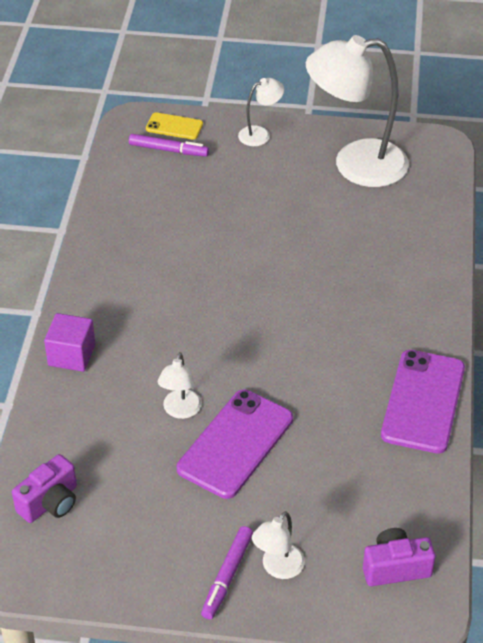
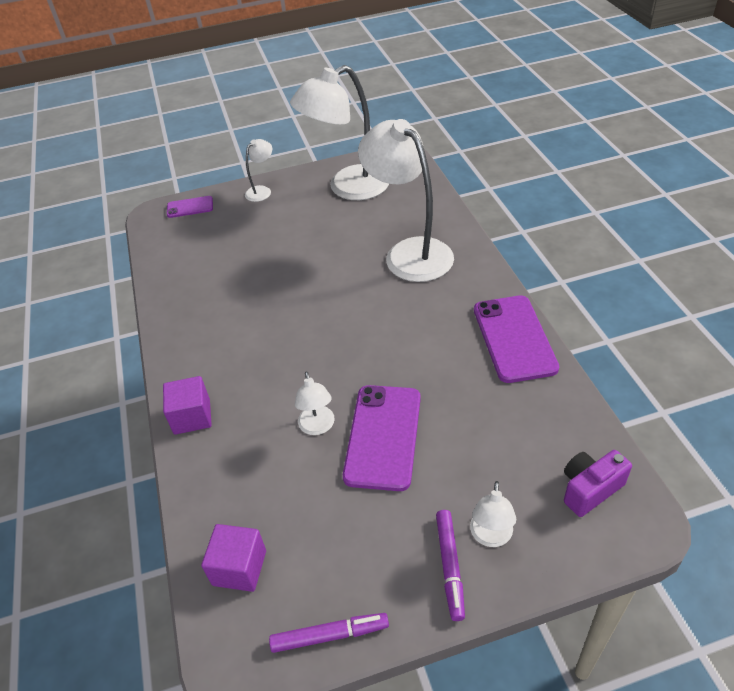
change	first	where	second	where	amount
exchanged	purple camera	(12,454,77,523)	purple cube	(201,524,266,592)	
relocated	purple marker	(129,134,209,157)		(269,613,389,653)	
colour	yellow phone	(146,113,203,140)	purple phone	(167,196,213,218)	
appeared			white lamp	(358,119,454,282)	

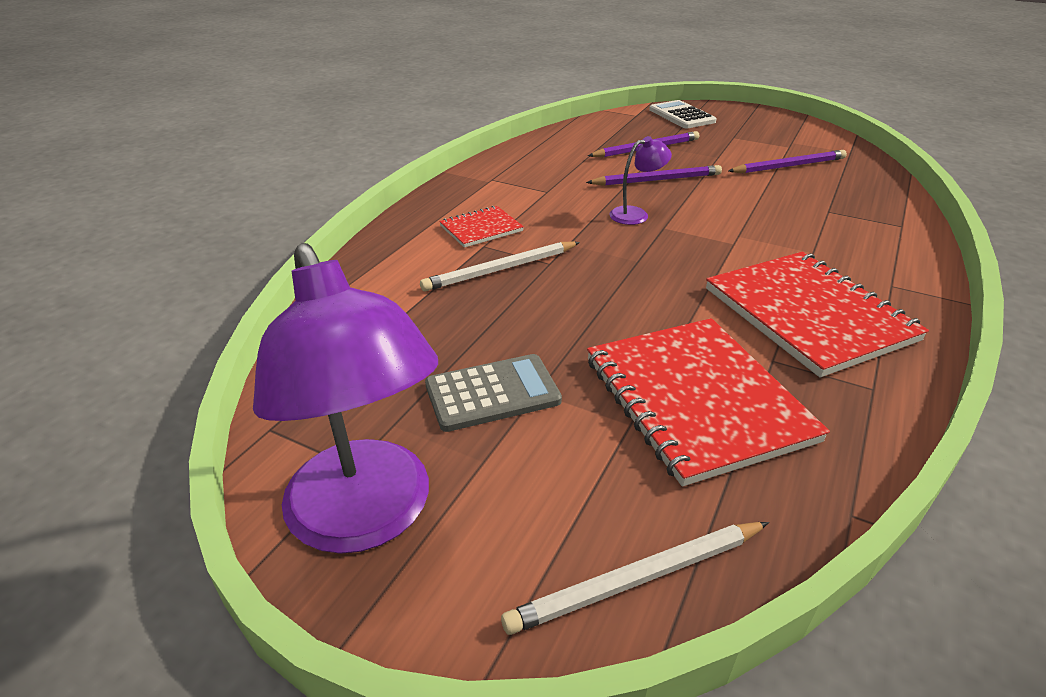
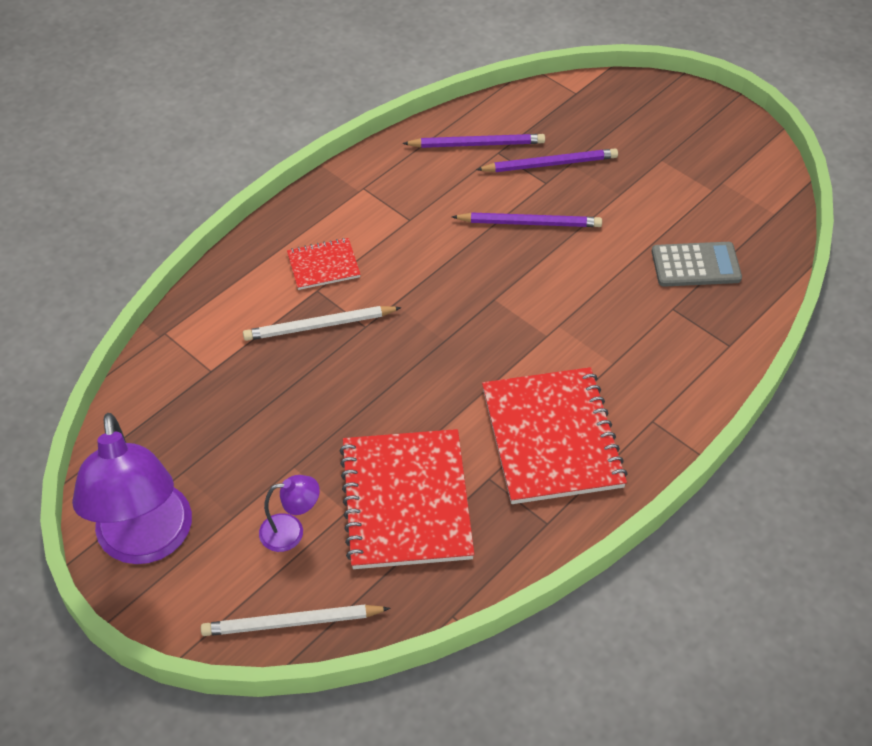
change	first	where	second	where	amount
relocated	grey calculator	(425,354,562,432)		(652,242,742,287)	
relocated	purple lamp	(609,136,672,225)		(259,475,320,552)	
missing	white calculator	(649,100,717,129)			
relocated	purple pencil	(728,150,847,173)		(402,134,545,148)	

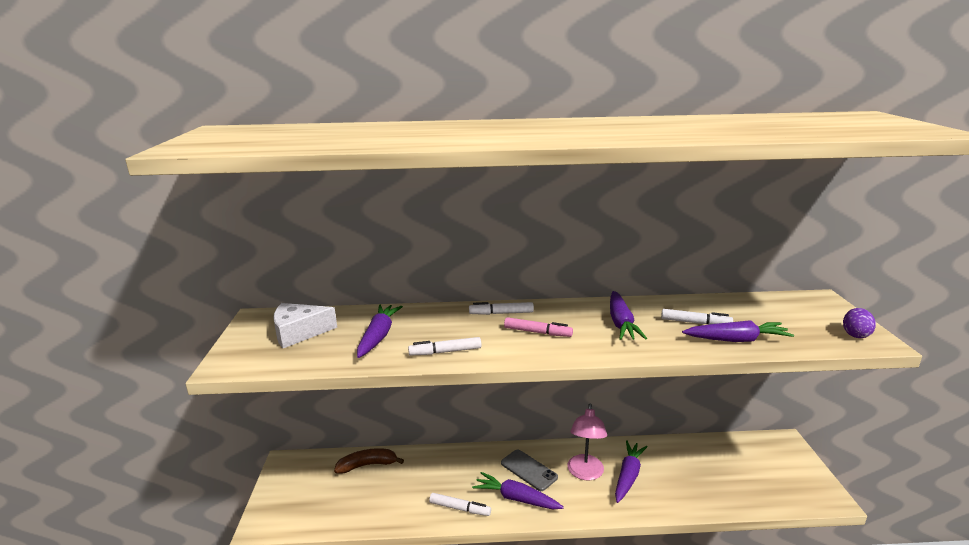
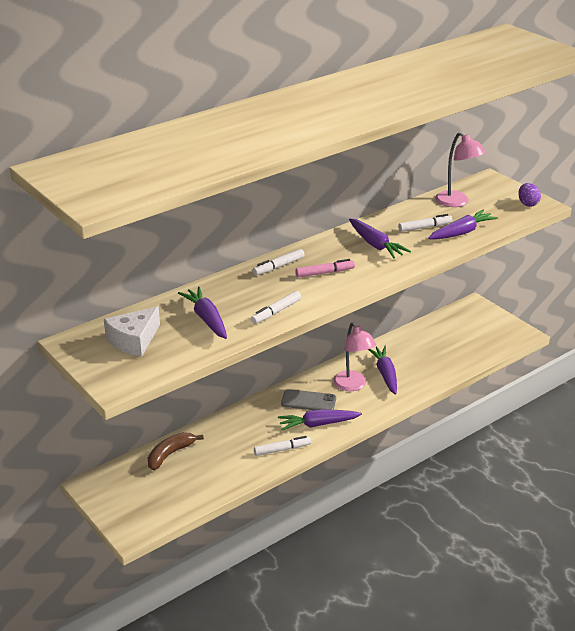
change	first	where	second	where	amount
appeared			pink lamp	(435,132,486,207)	

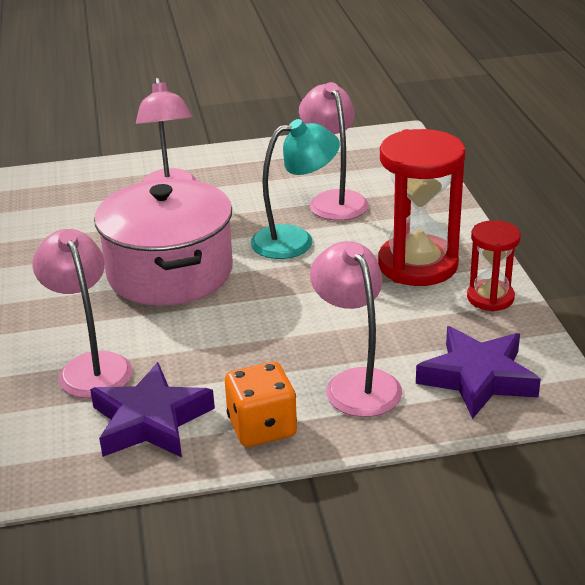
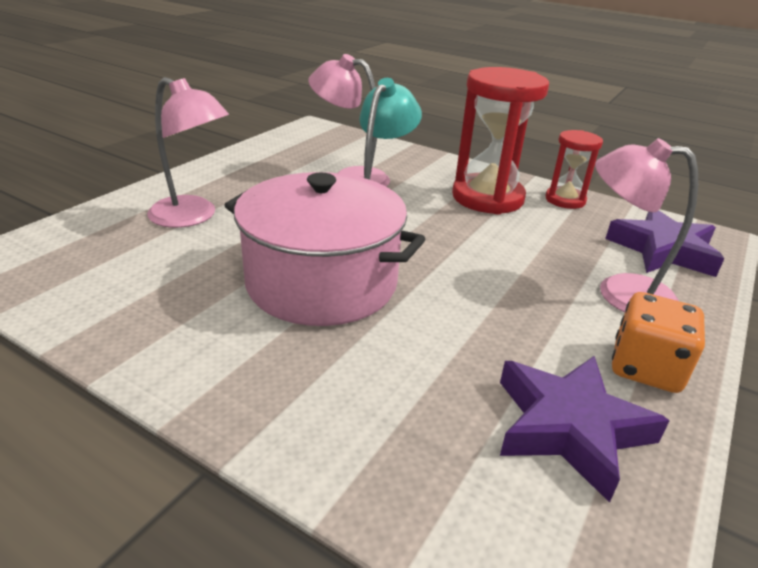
change	first	where	second	where	amount
missing	pink lamp	(32,229,133,398)			

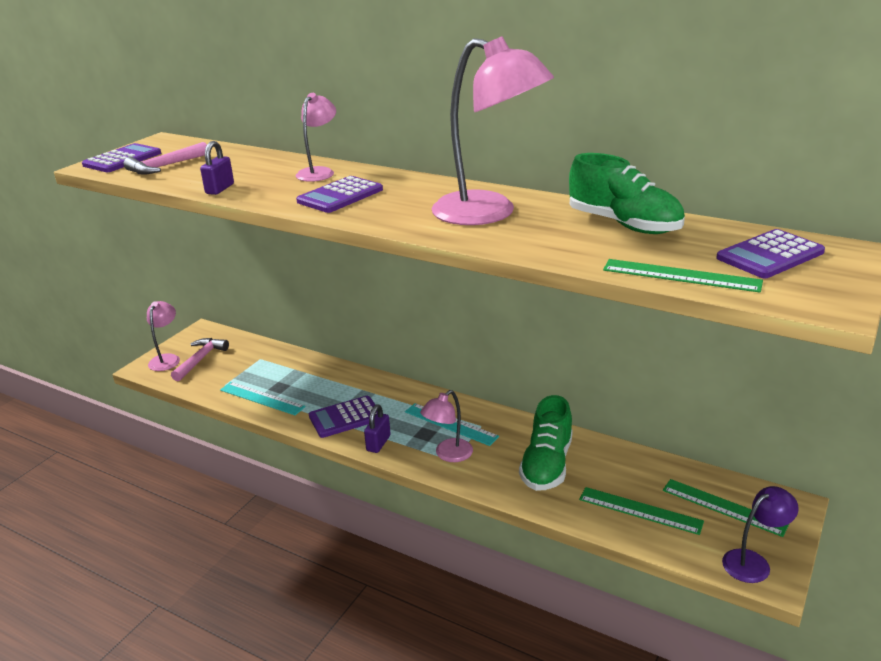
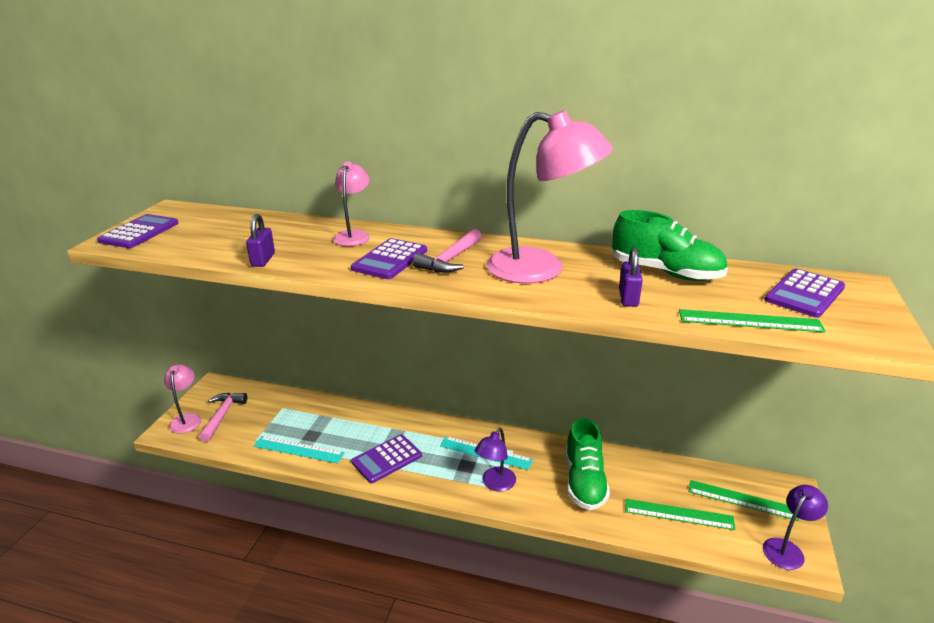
change	first	where	second	where	amount
relocated	pink hammer	(123,142,207,175)		(413,229,482,273)	
relocated	purple padlock	(364,404,391,453)		(619,247,643,307)	
colour	pink lamp	(420,390,473,462)	purple lamp	(475,428,516,492)	

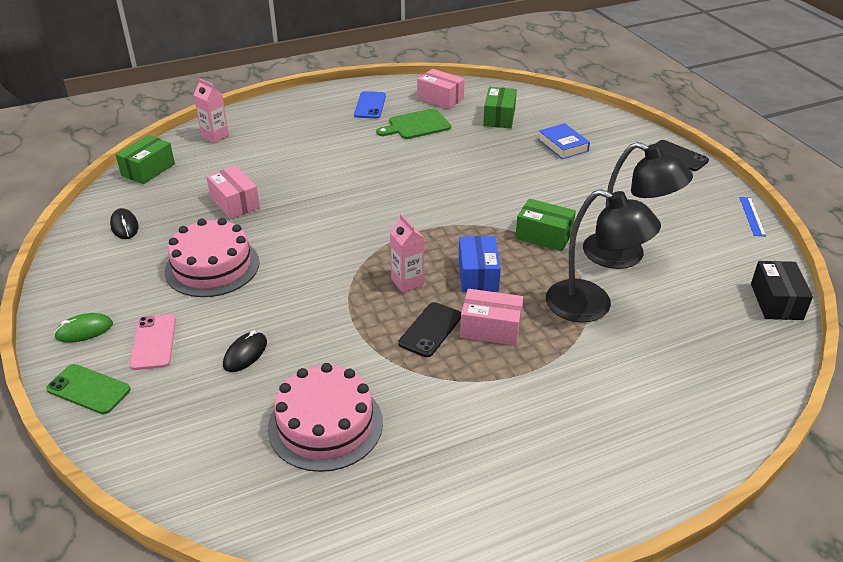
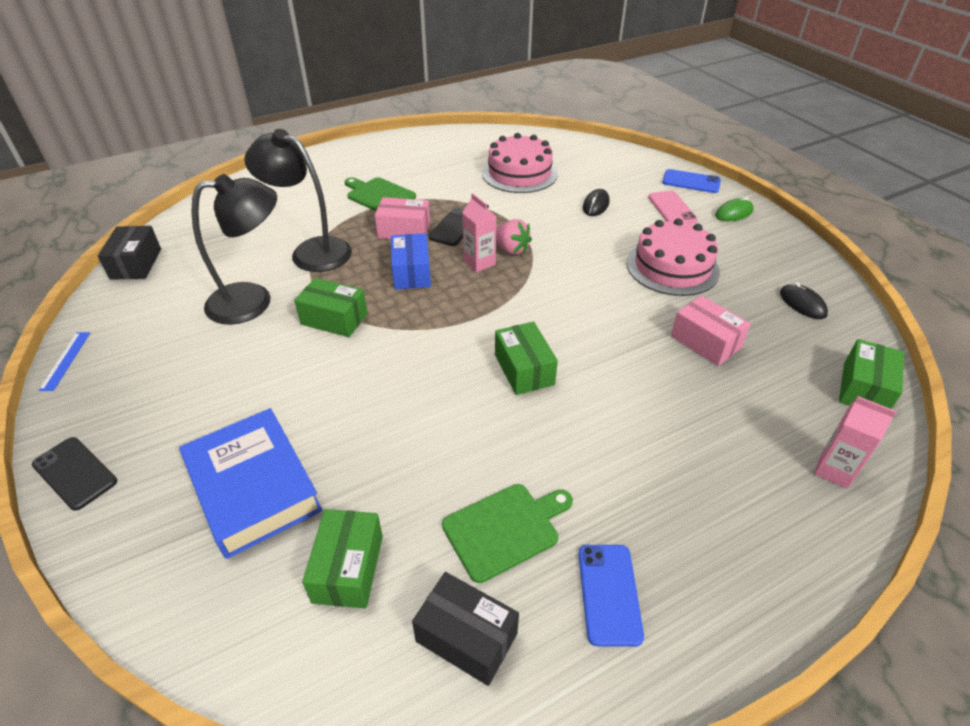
change	first	where	second	where	amount
colour	green phone	(46,364,131,414)	blue phone	(662,169,721,193)	
colour	pink box	(417,69,465,109)	black box	(412,572,519,686)	
size	blue book	(538,123,590,159)		(179,408,323,559)	x1.76
spun	black lamp	(583,142,693,269)		(191,174,277,325)	135 degrees clockwise
appeared			green cutting board	(344,177,416,211)	
appeared			green box	(495,322,558,395)	
appeared			pink strawberry	(496,219,532,255)	

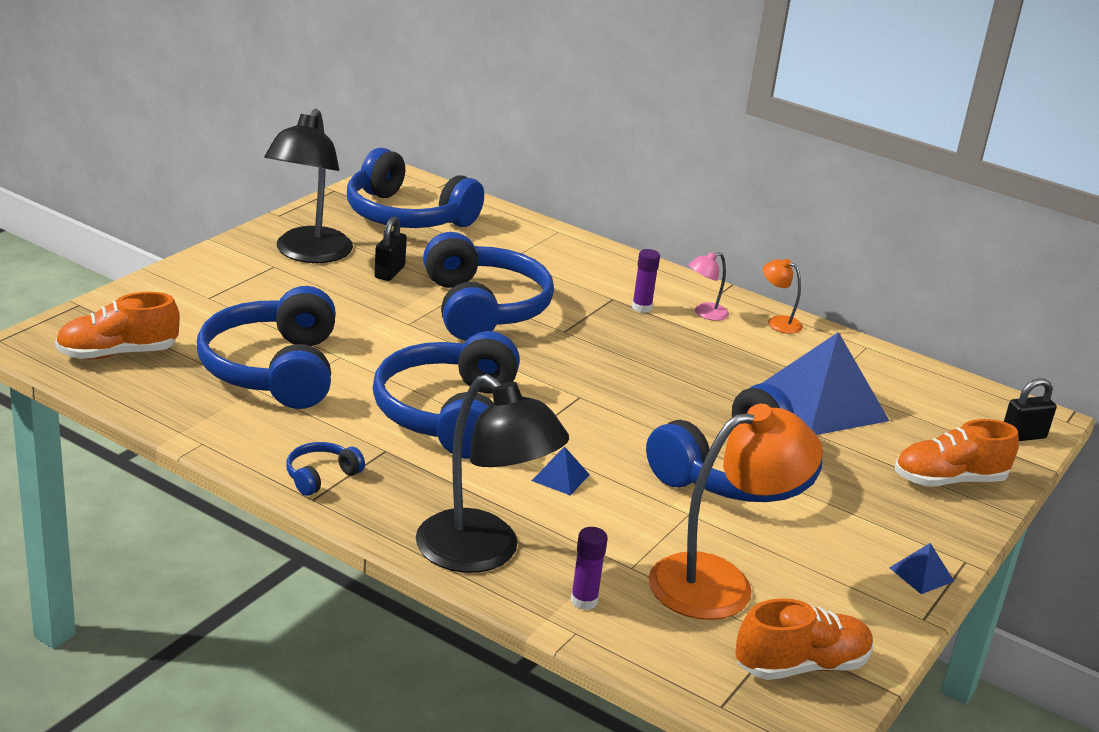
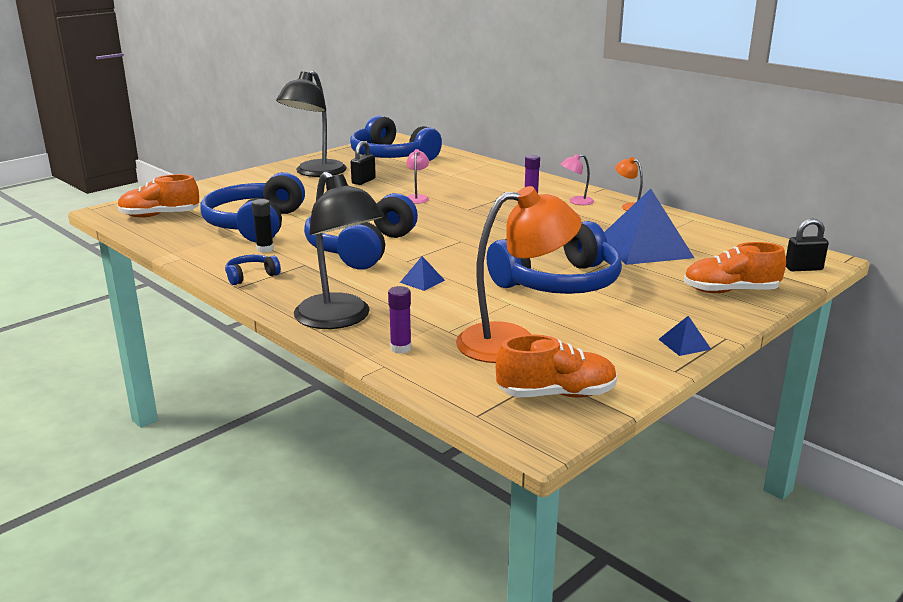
change	first	where	second	where	amount
exchanged	blue headphones	(423,232,554,341)	pink lamp	(406,149,429,204)	
appeared			black glue stick	(252,199,274,253)	

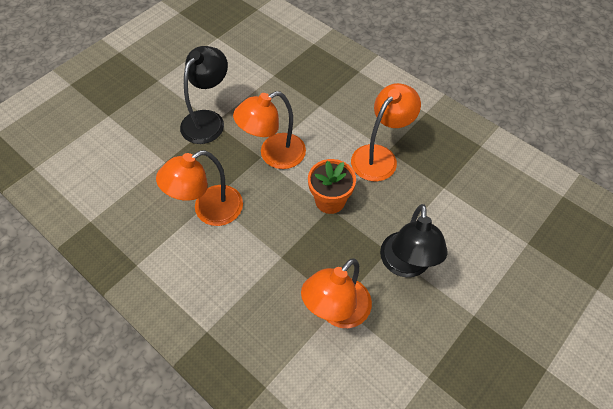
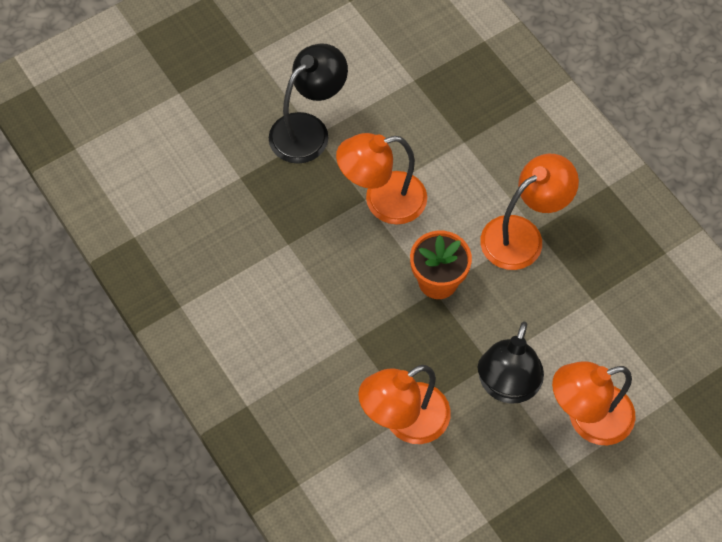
change	first	where	second	where	amount
relocated	orange lamp	(156,150,243,226)		(552,362,635,445)	

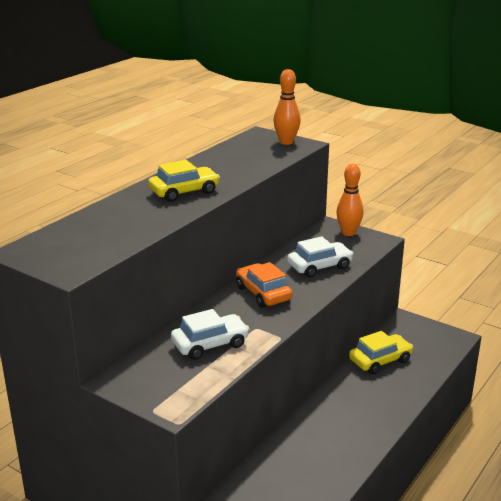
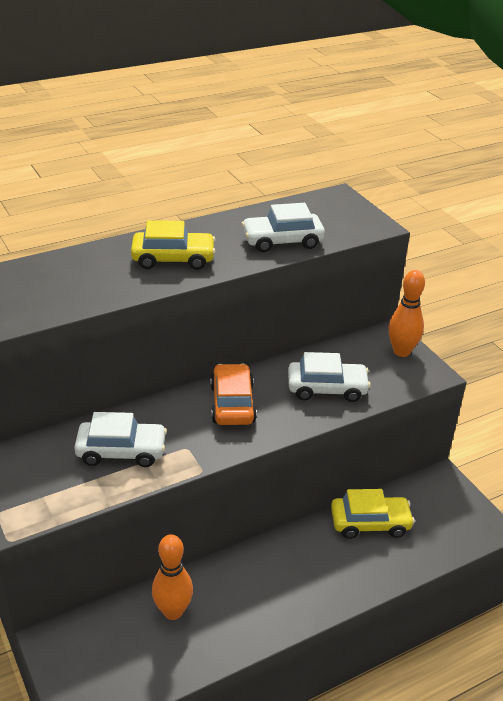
change	first	where	second	where	amount
relocated	orange bowling pin	(274,69,301,145)		(152,534,193,620)	
appeared			white car	(242,203,325,252)	

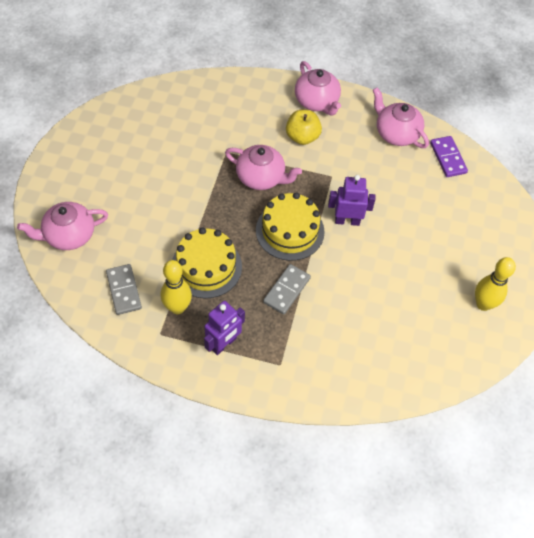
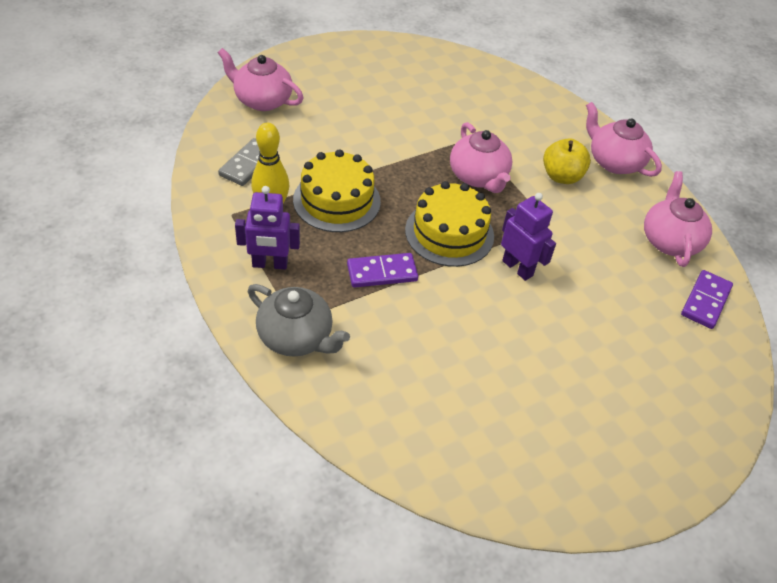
change	first	where	second	where	amount
colour	grey domino	(263,264,311,315)	purple domino	(347,253,418,288)	
spun	pink teapot	(295,61,341,116)		(586,102,662,177)	120 degrees clockwise
missing	yellow bowling pin	(475,257,516,311)			
appeared			grey teapot	(248,284,350,357)	

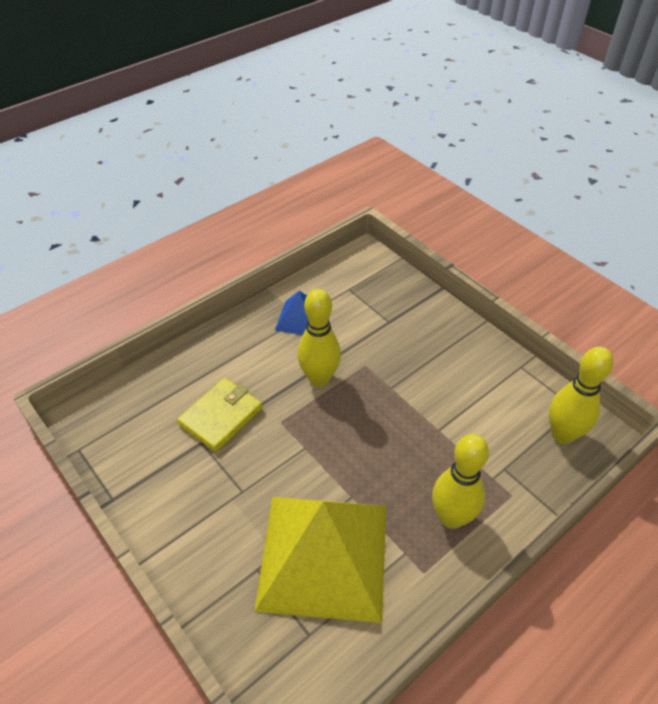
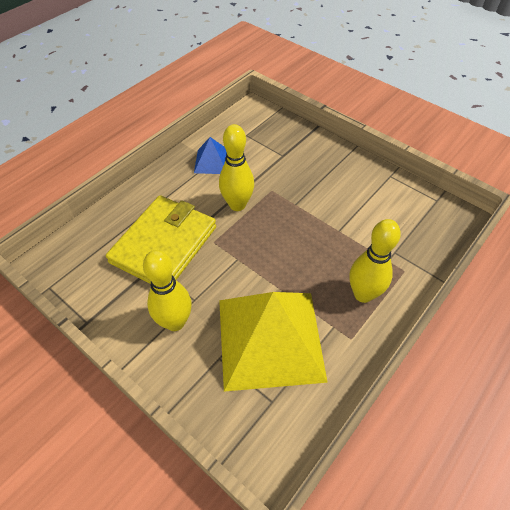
change	first	where	second	where	amount
size	yellow wallet	(177,378,263,452)		(106,196,216,284)	x1.61
relocated	yellow bowling pin	(549,347,613,444)		(143,250,192,331)	

